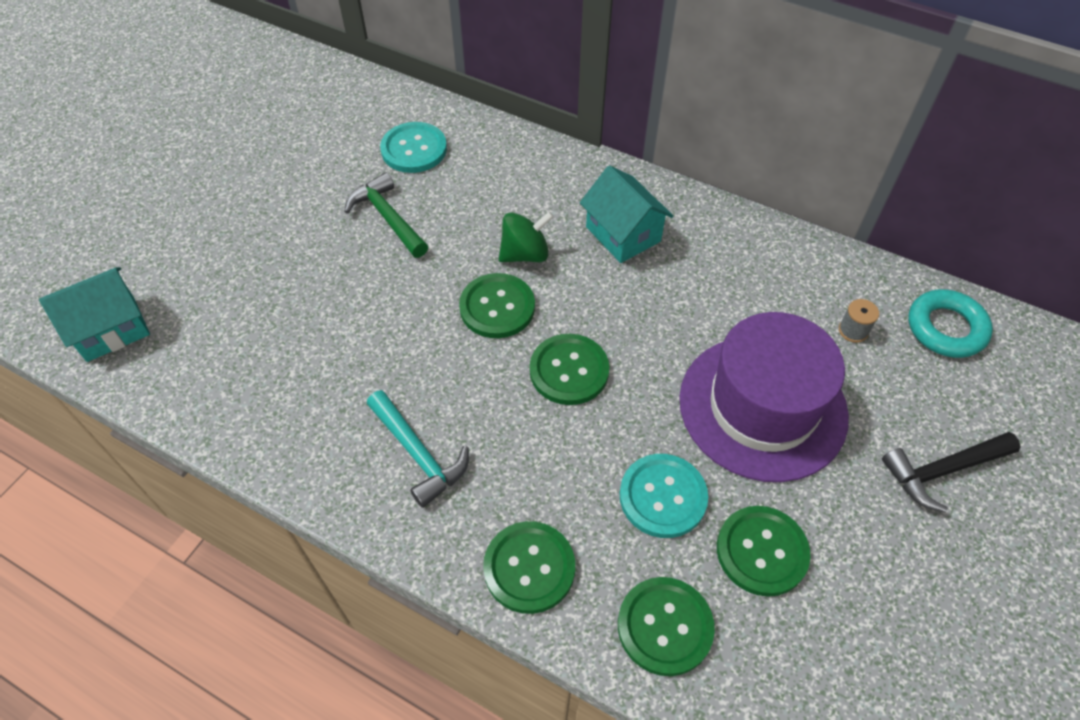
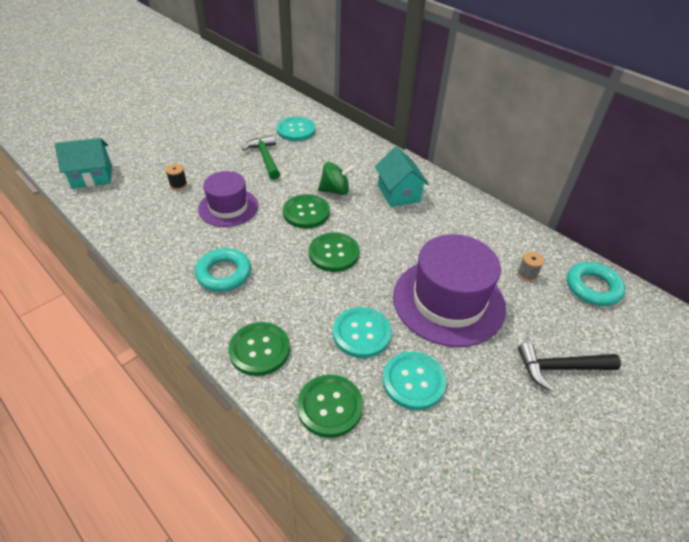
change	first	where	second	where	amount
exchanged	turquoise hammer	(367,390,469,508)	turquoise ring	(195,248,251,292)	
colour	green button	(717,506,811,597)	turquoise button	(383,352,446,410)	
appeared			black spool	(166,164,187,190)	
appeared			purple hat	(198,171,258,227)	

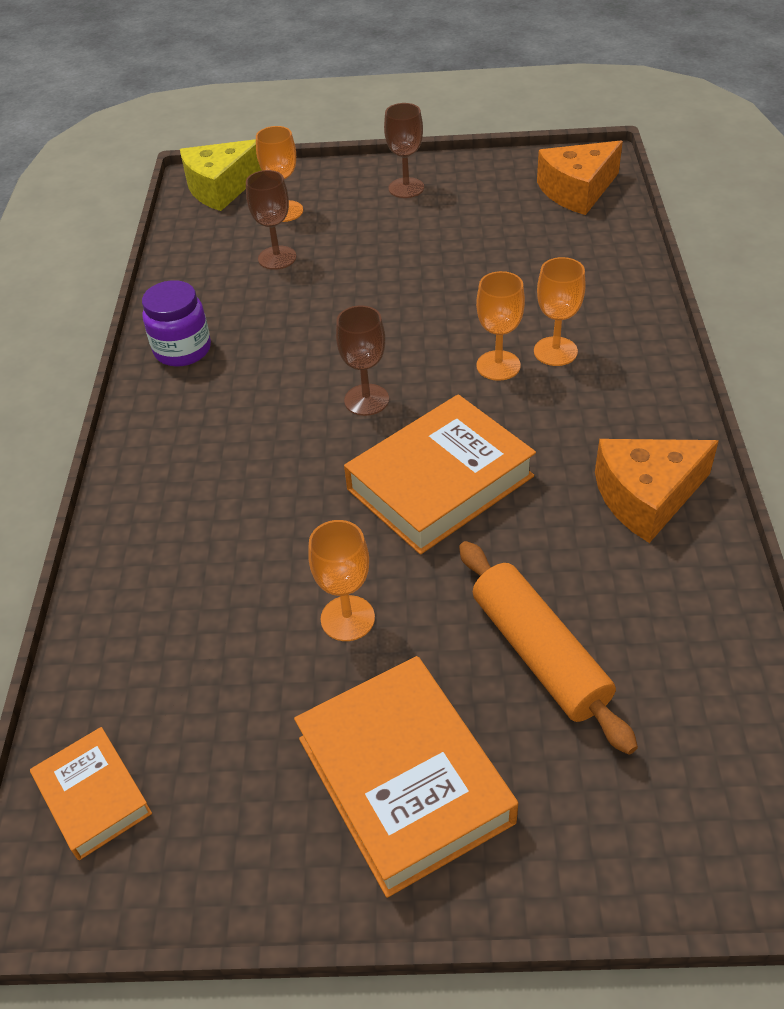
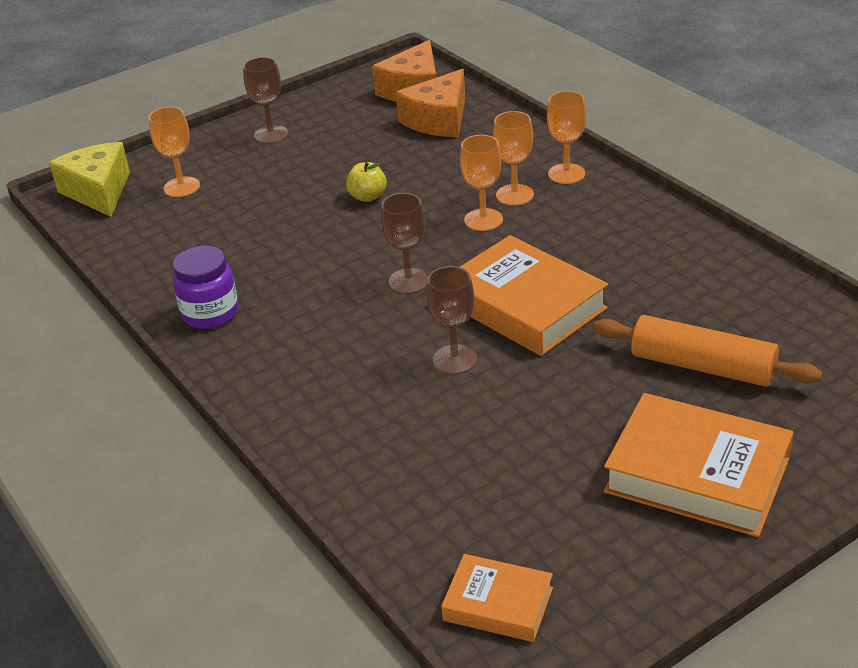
change	first	where	second	where	amount
spun	yellow cheese	(180,139,262,211)		(49,142,130,217)	135 degrees clockwise
relocated	brown goblet	(246,170,296,270)		(426,266,477,374)	
relocated	orange goblet	(308,520,375,641)		(547,91,586,184)	
spun	orange book	(344,394,536,555)		(460,235,608,356)	60 degrees counterclockwise
relocated	orange cheese	(595,439,719,543)		(396,69,465,137)	
appeared			yellow apple	(346,162,387,202)	

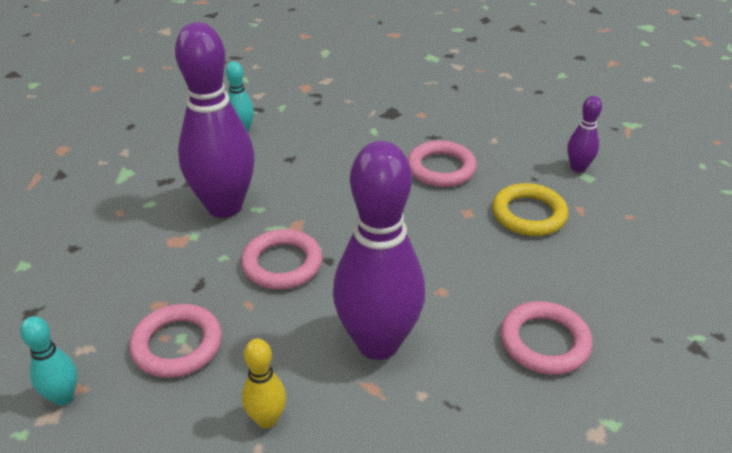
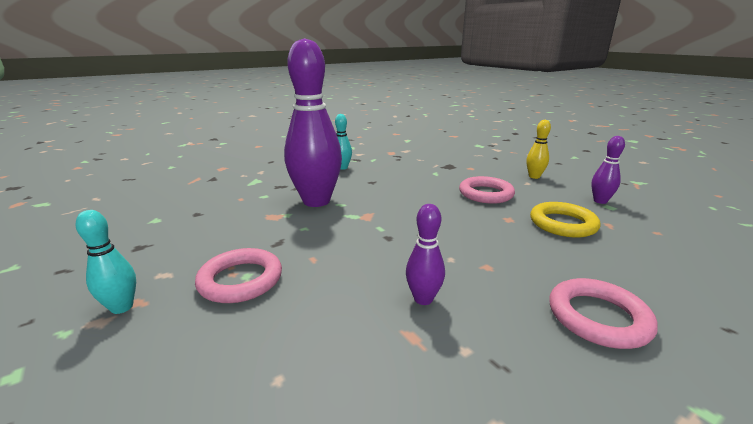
change	first	where	second	where	amount
missing	pink ring	(241,229,322,289)			
relocated	yellow bowling pin	(242,339,286,429)		(526,120,551,179)	
size	purple bowling pin	(333,141,425,360)		(406,204,445,305)	x0.45

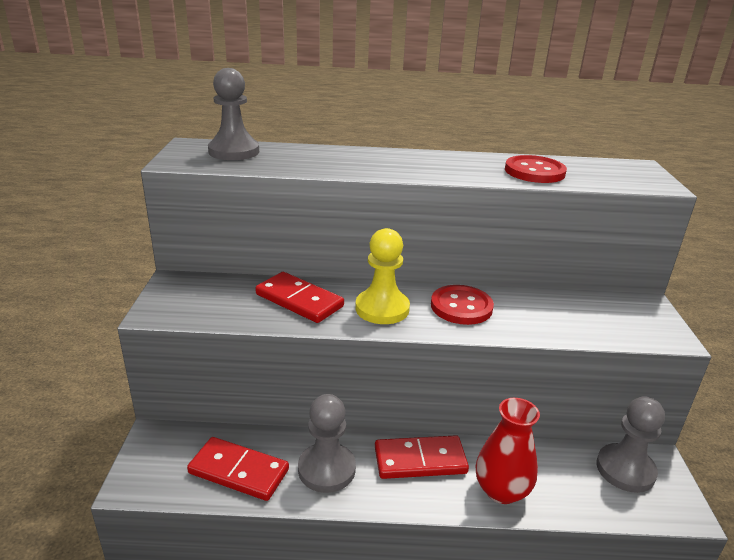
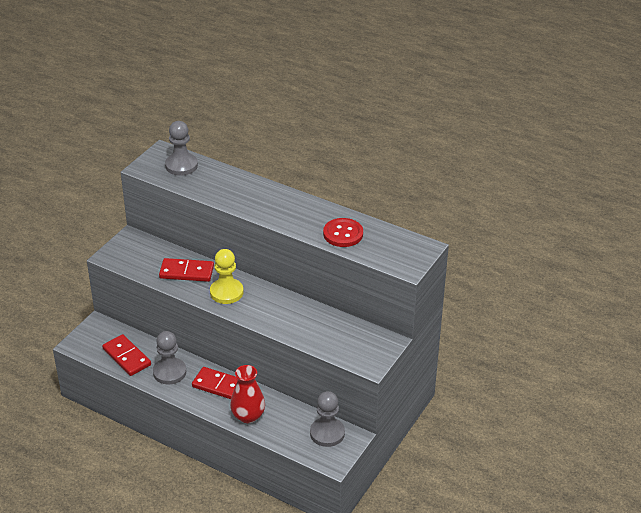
change	first	where	second	where	amount
spun	red domino	(255,272,344,323)		(159,258,214,282)	60 degrees counterclockwise
missing	red button	(431,285,494,325)			

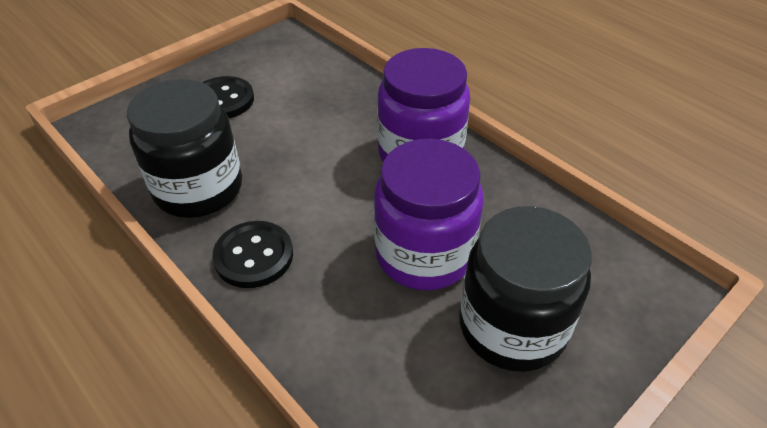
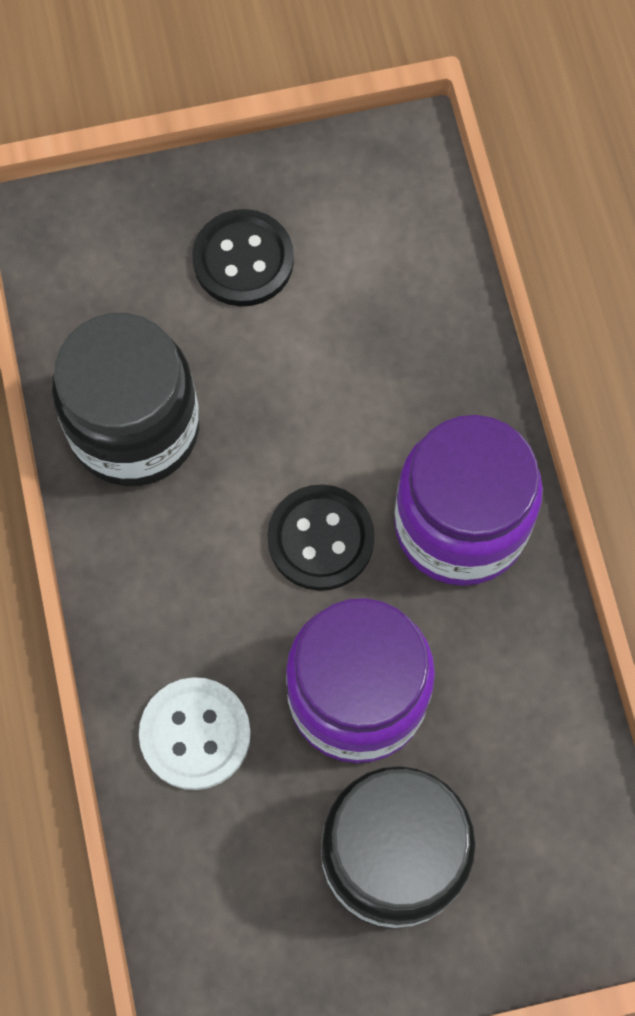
change	first	where	second	where	amount
relocated	black button	(212,221,293,288)		(267,484,375,591)	
appeared			white button	(139,677,251,790)	

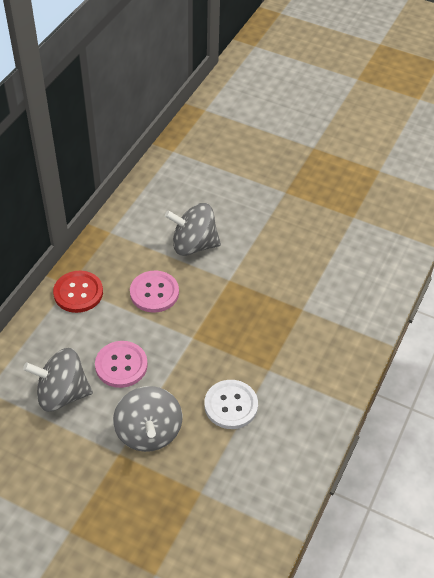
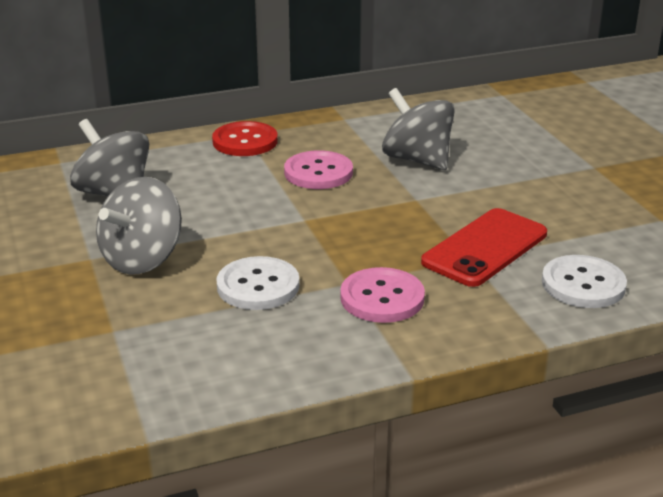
change	first	where	second	where	amount
relocated	pink button	(95,341,148,388)		(340,267,425,323)	
appeared			red phone	(421,208,547,287)	
appeared			white button	(542,255,627,308)	

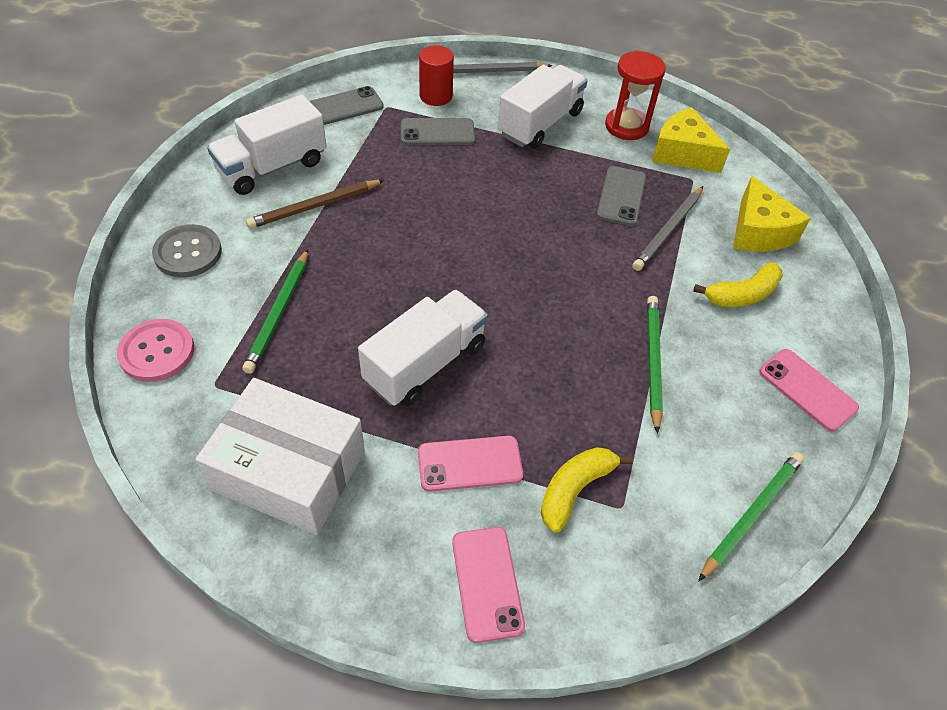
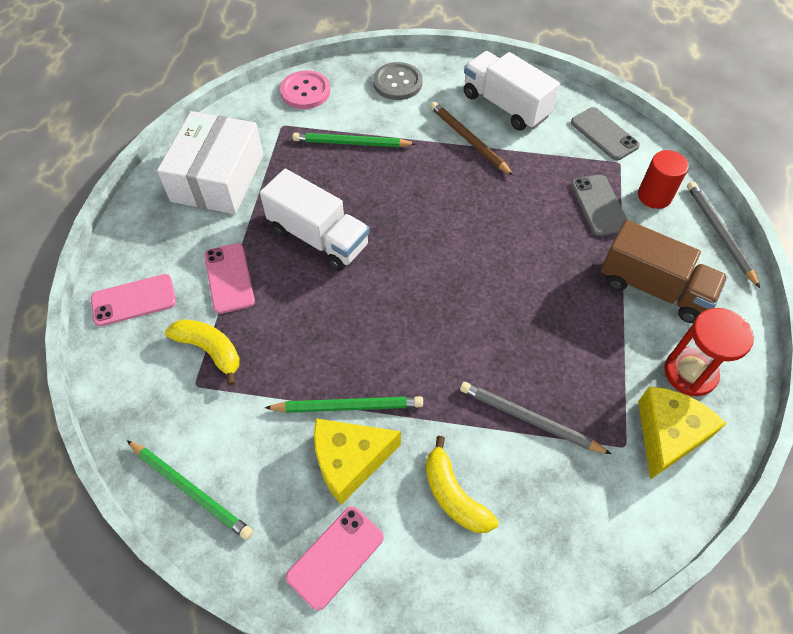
change	first	where	second	where	amount
colour	white truck	(498,65,588,149)	brown truck	(601,220,728,323)	
missing	grey phone	(597,166,646,226)			
relocated	yellow cheese	(733,176,811,252)		(314,418,401,505)	

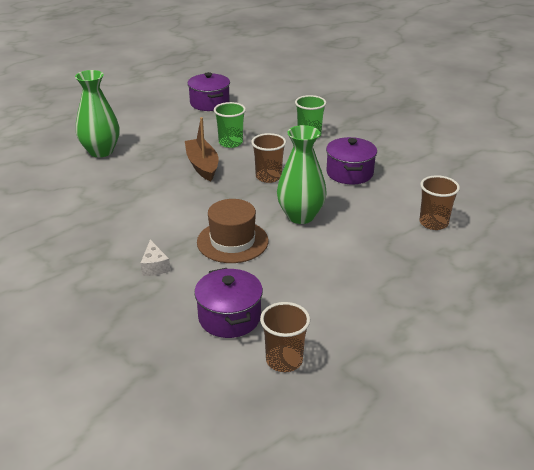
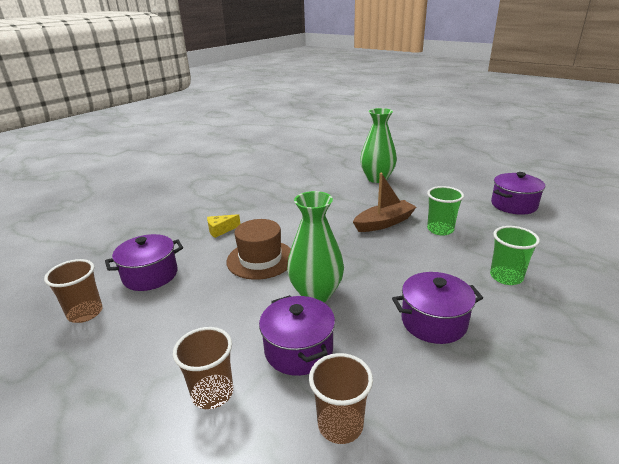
change	first	where	second	where	amount
colour	white cheese	(141,240,170,276)	yellow cheese	(207,214,240,238)	
relocated	brown cup	(251,133,286,183)		(173,327,233,409)	
appeared			purple pot	(259,295,335,376)	

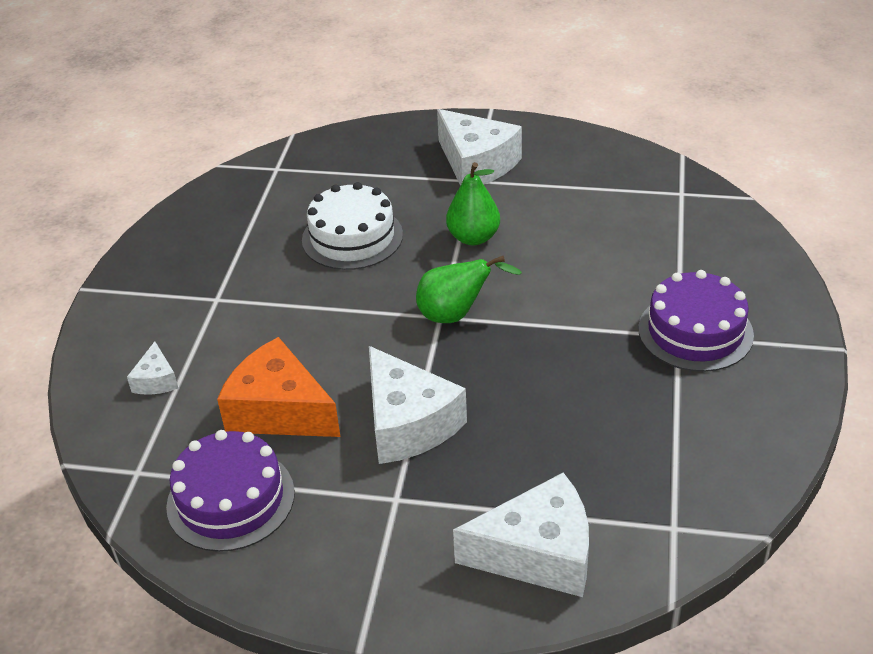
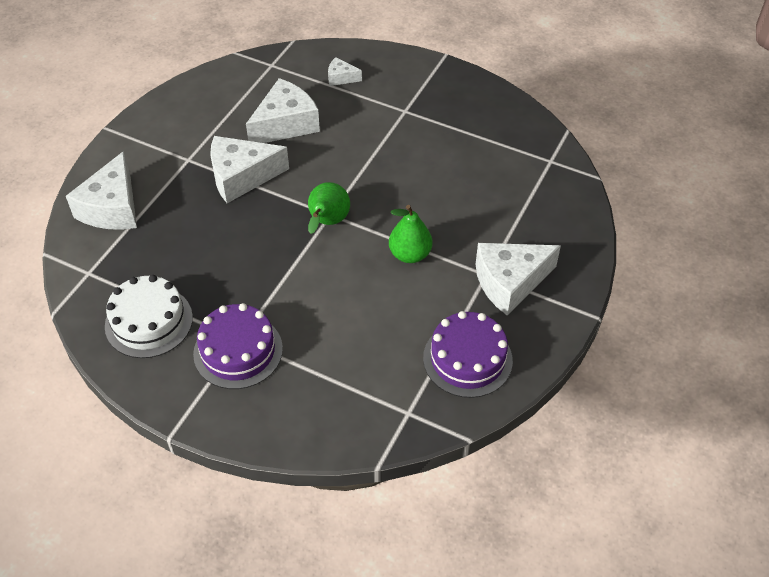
change	first	where	second	where	amount
relocated	purple cake	(166,430,295,552)		(423,311,513,398)	
colour	orange cheese	(217,337,340,437)	white cheese	(246,78,320,143)	
relocated	white cake	(302,182,403,270)		(105,275,193,358)	

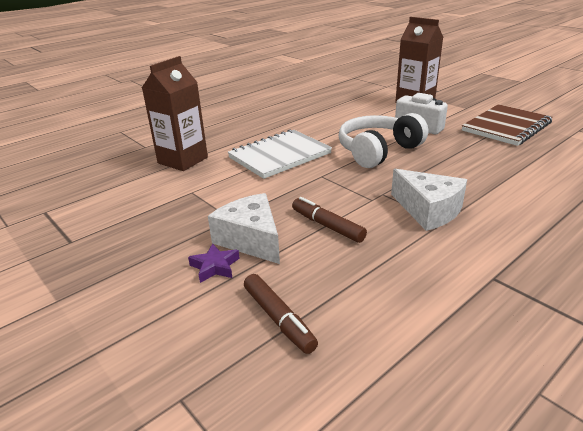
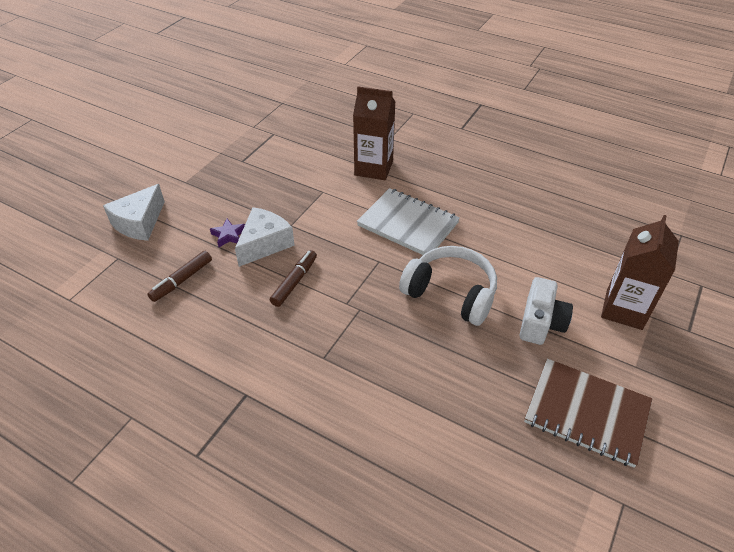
change	first	where	second	where	amount
relocated	white cheese	(391,169,467,231)		(103,184,165,241)	

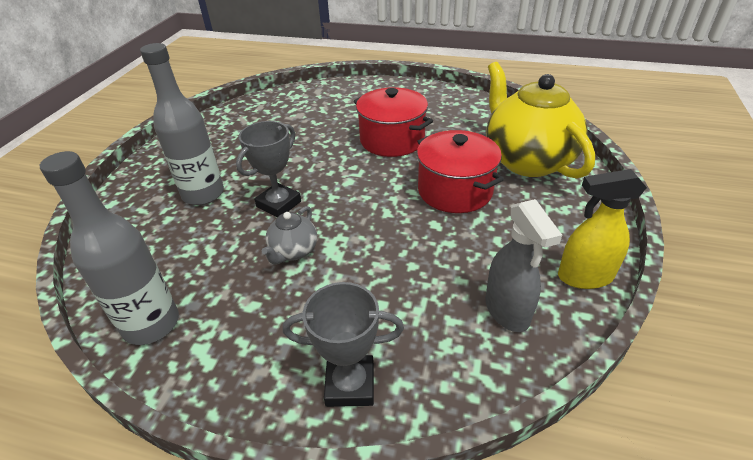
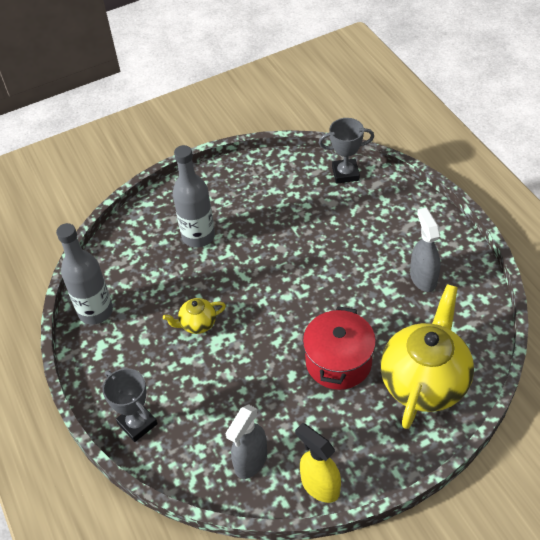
change	first	where	second	where	amount
relocated	grey trophy	(236,121,301,217)		(319,118,374,184)	
colour	grey teapot	(262,206,317,265)	yellow teapot	(163,298,226,334)	
missing	red pot	(354,87,433,157)			
appeared			grey spray bottle	(410,208,440,292)	

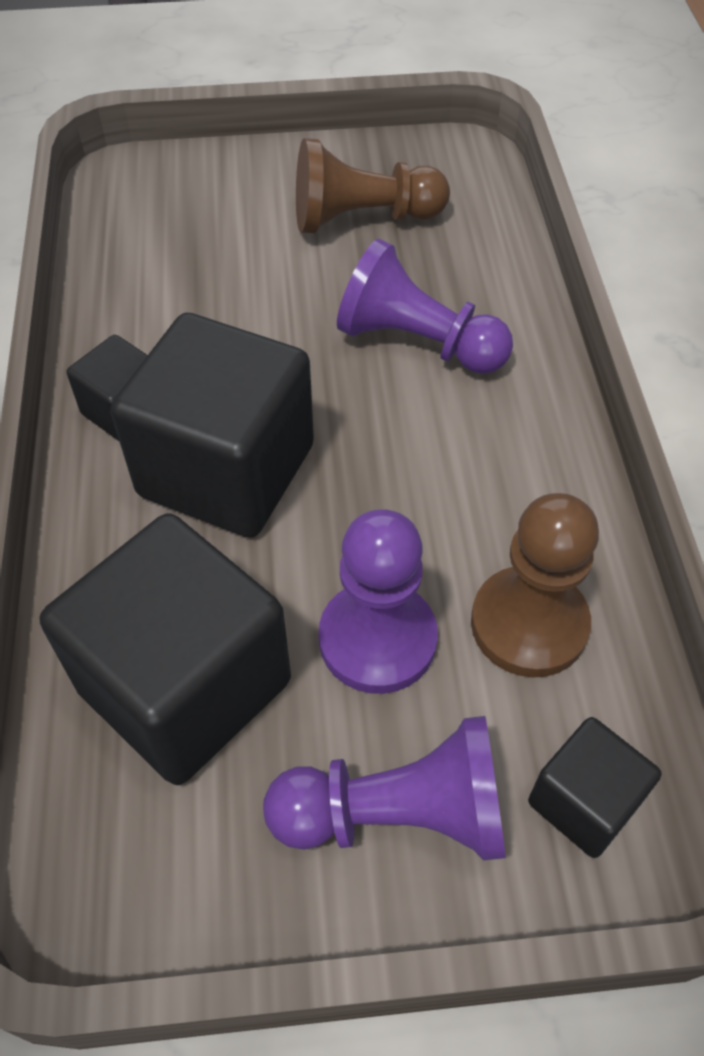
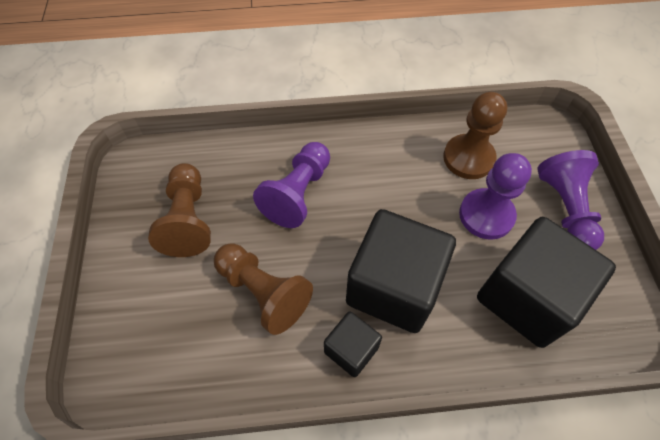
change	first	where	second	where	amount
missing	black cube	(528,717,661,858)			
appeared			brown pawn	(214,243,313,335)	

